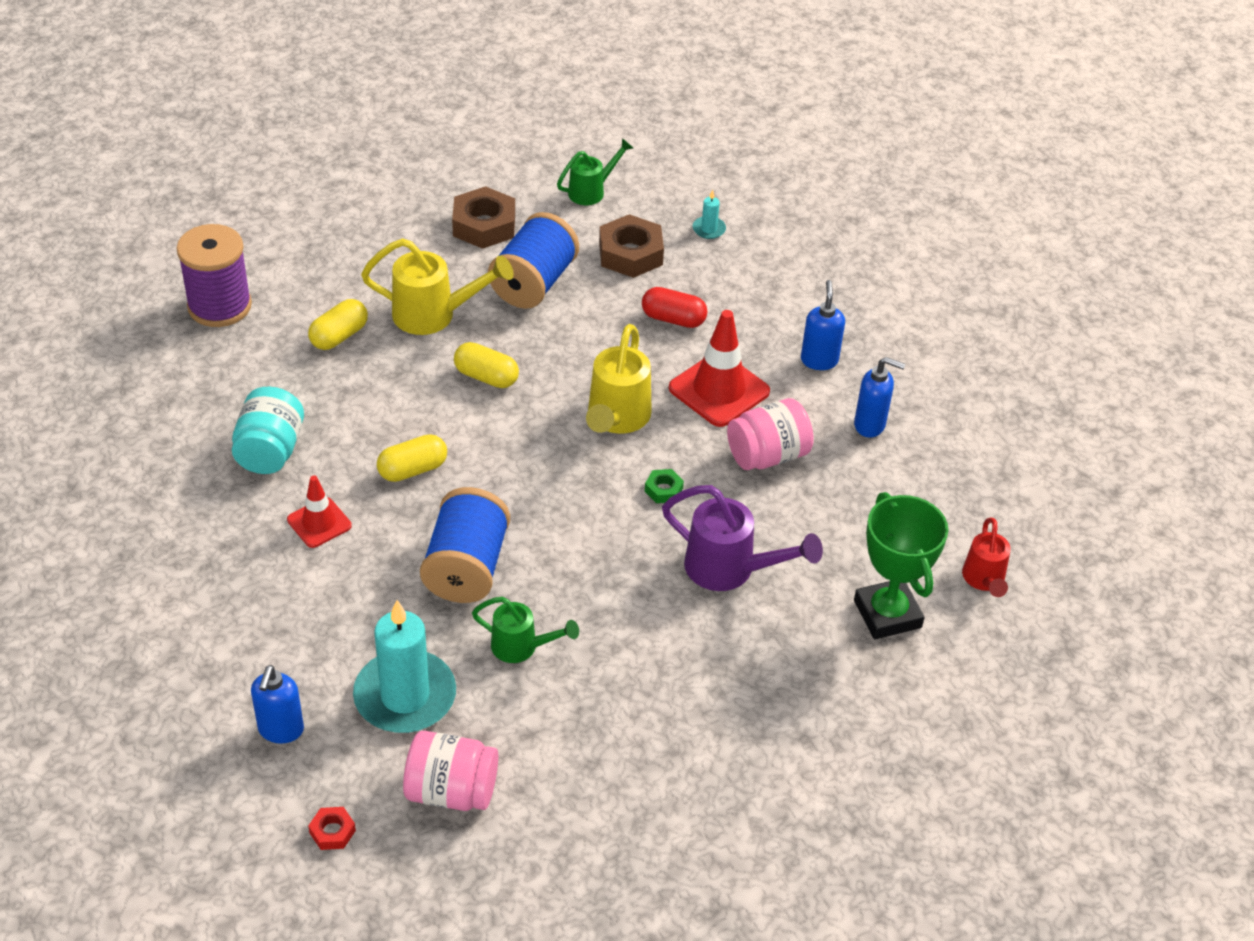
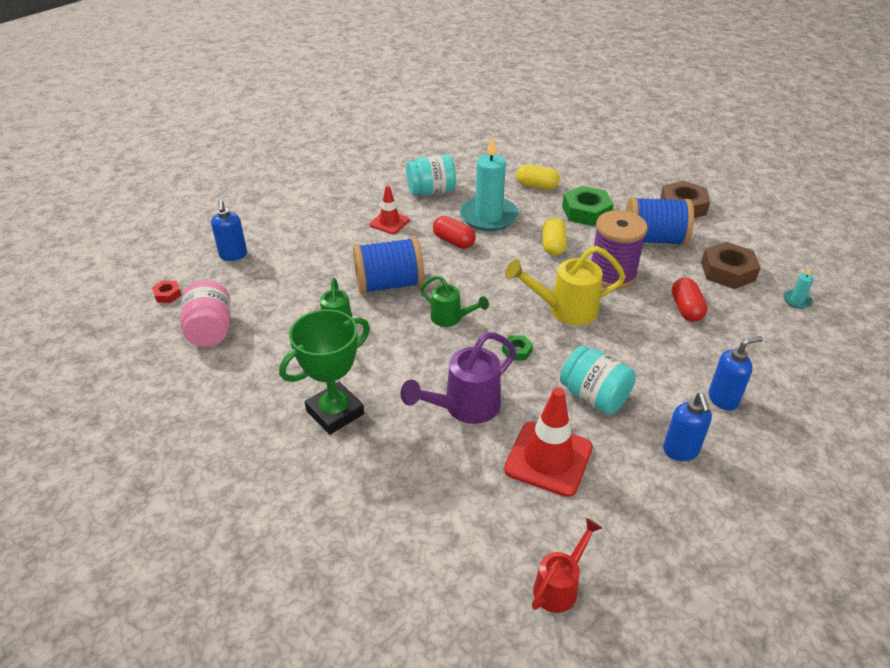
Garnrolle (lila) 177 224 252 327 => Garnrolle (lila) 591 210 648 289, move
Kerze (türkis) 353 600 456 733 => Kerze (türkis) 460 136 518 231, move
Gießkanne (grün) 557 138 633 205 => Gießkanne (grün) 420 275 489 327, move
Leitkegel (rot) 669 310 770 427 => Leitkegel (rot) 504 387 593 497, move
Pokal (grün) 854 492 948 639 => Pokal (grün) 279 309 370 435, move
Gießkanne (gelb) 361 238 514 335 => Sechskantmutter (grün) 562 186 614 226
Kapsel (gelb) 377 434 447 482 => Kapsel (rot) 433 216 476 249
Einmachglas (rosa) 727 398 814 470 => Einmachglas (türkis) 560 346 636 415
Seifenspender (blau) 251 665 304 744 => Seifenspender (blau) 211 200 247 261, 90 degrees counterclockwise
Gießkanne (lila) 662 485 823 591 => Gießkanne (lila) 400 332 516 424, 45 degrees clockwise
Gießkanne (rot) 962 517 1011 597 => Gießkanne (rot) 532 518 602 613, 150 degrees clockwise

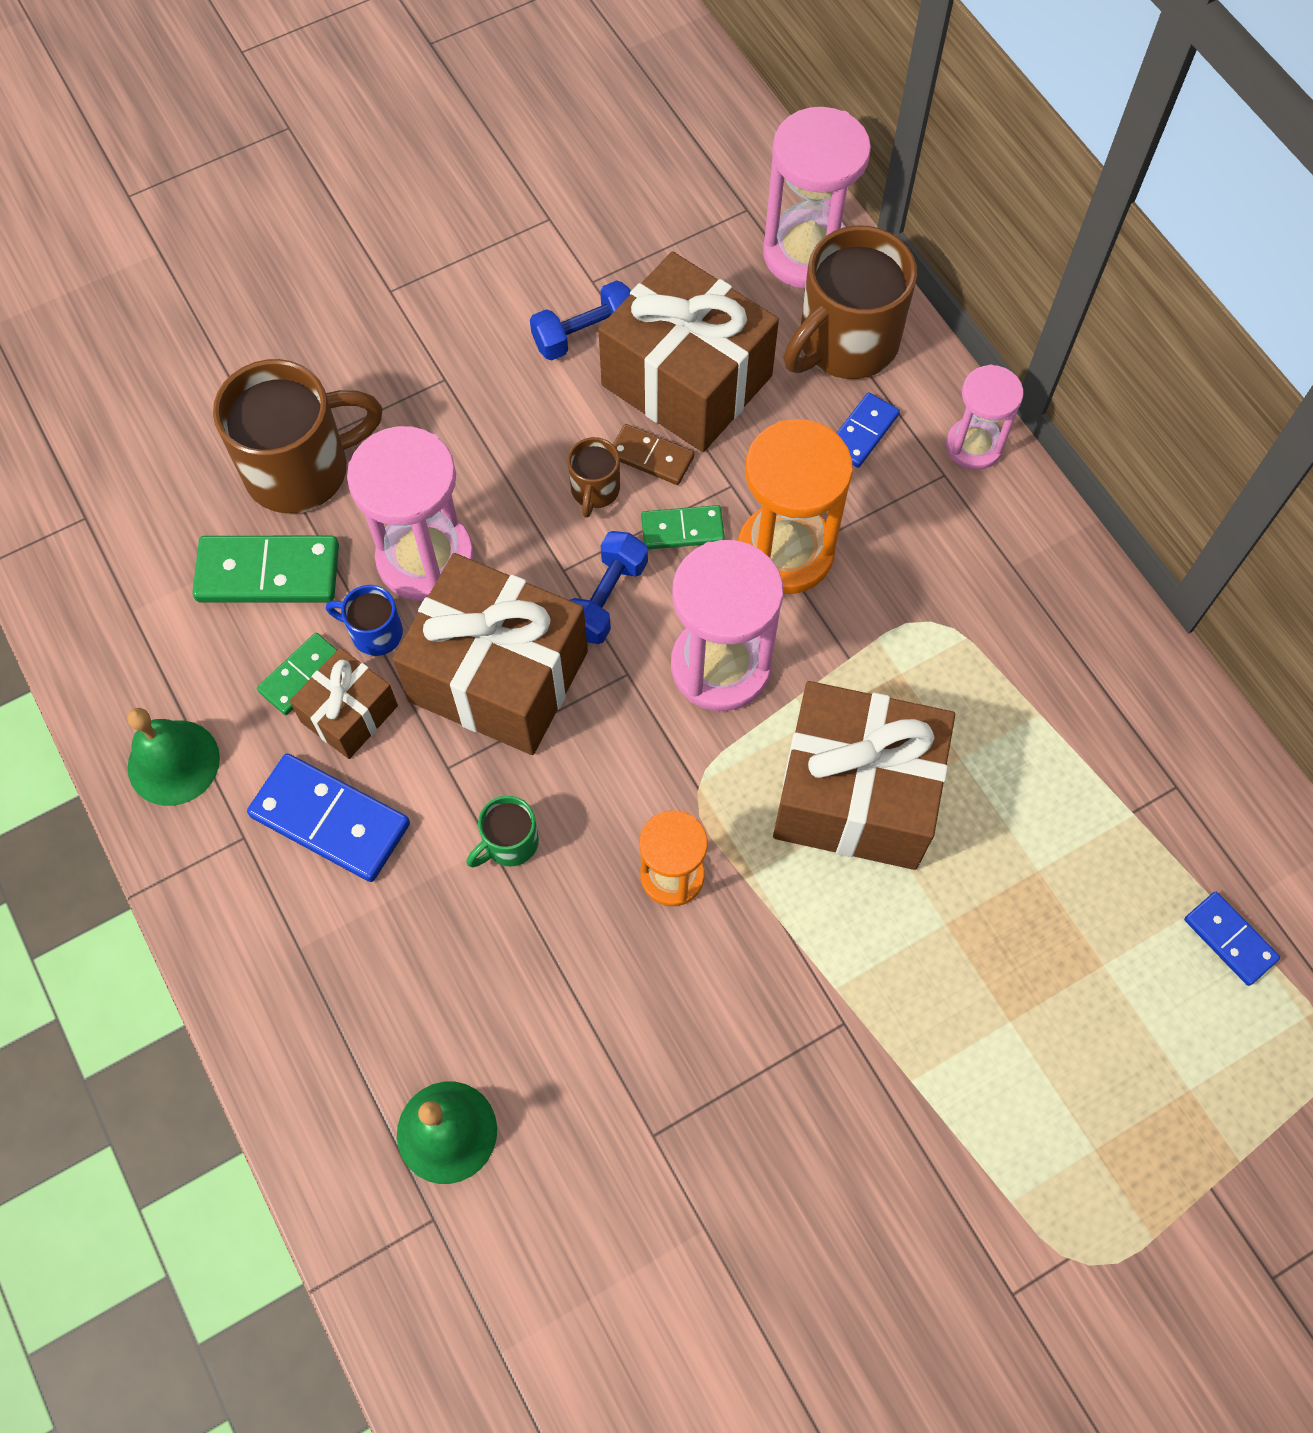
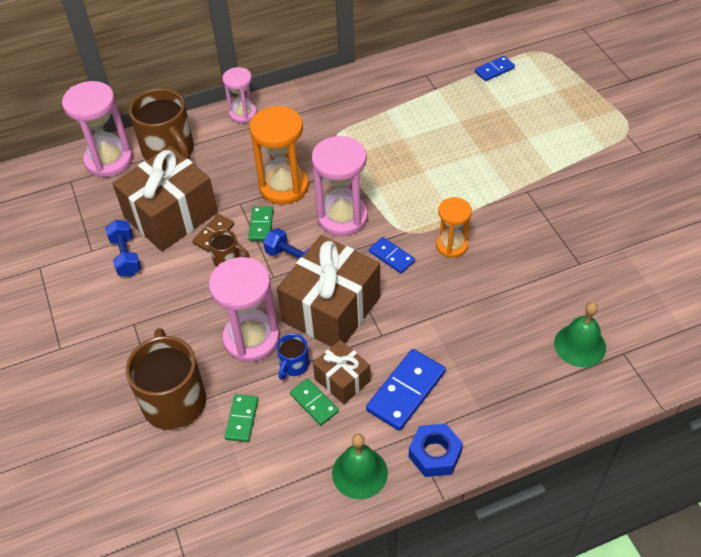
Tasse (grün) 467 795 539 867 => nothing
Geschenk (braun) 773 681 955 870 => nothing
nothing => Sechskantmutter (blau) 409 423 463 477
Dominostein (blau) 836 392 900 468 => Dominostein (blau) 369 237 415 274, move
Dominostein (grün) 192 536 339 602 => Dominostein (grün) 224 394 258 442, x0.59

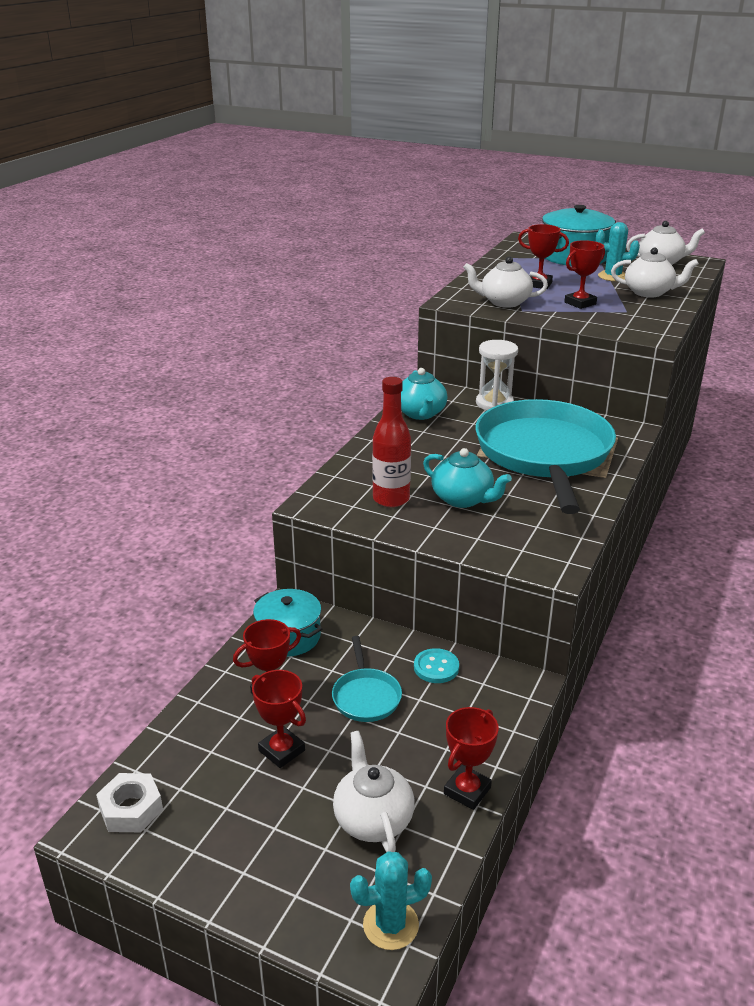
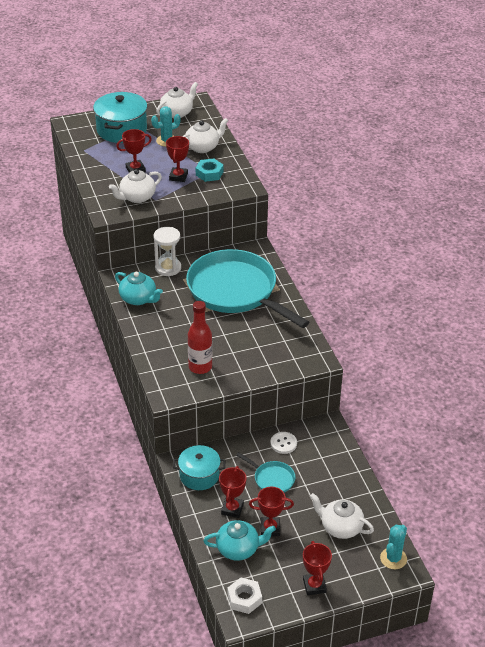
nothing => Sechskantmutter (türkis) 196 158 224 182
Teekanne (türkis) 423 448 512 508 => Teekanne (türkis) 203 520 276 561, move
Pokal (rot) 444 707 499 810 => Pokal (rot) 303 541 332 595, move
Knopf (türkis) 414 648 459 683 => Knopf (weiß) 270 432 297 454

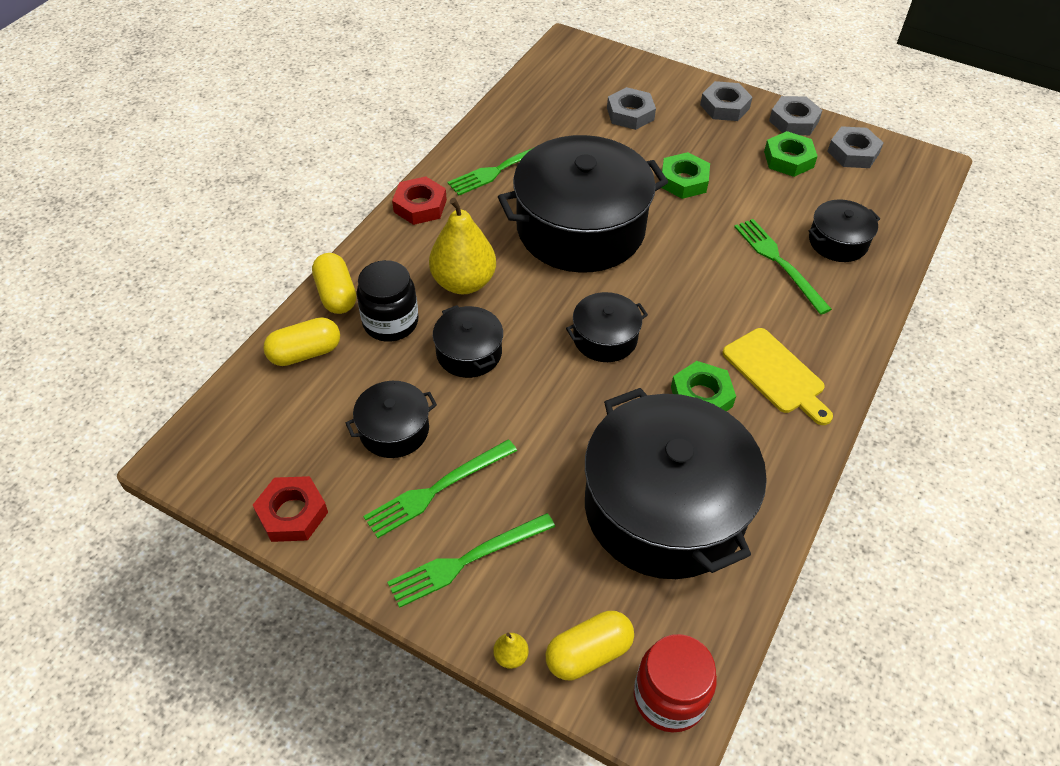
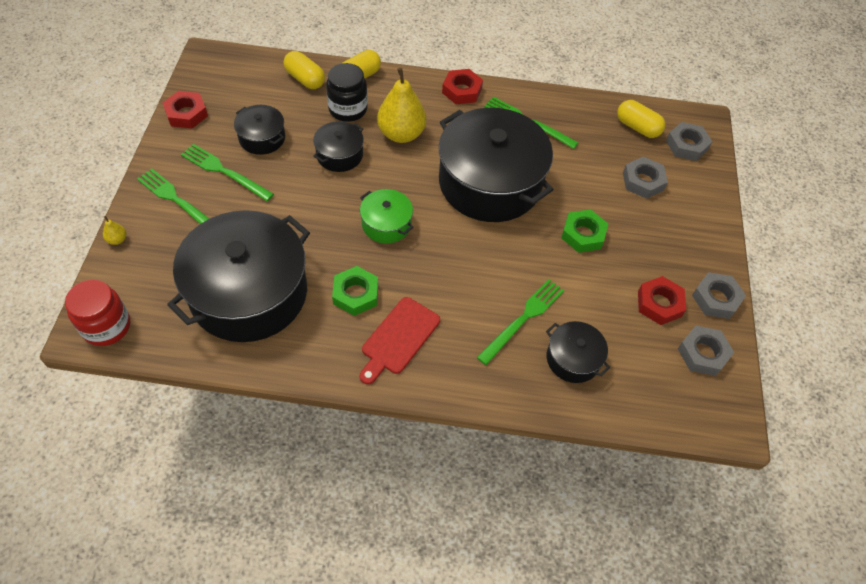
Kapsel (gelb) 546 611 634 680 => Kapsel (gelb) 617 100 666 138, move
Sechskantmutter (grau) 700 81 752 121 => Sechskantmutter (grau) 666 122 712 161, move
Kochtopf (schwarz) 566 292 648 362 => Kochtopf (grün) 360 189 413 244
Schneidebrett (gelb) 722 328 833 425 => Schneidebrett (rot) 360 297 440 384
Sechskantmutter (grün) 764 131 818 177 => Sechskantmutter (rot) 638 276 686 325

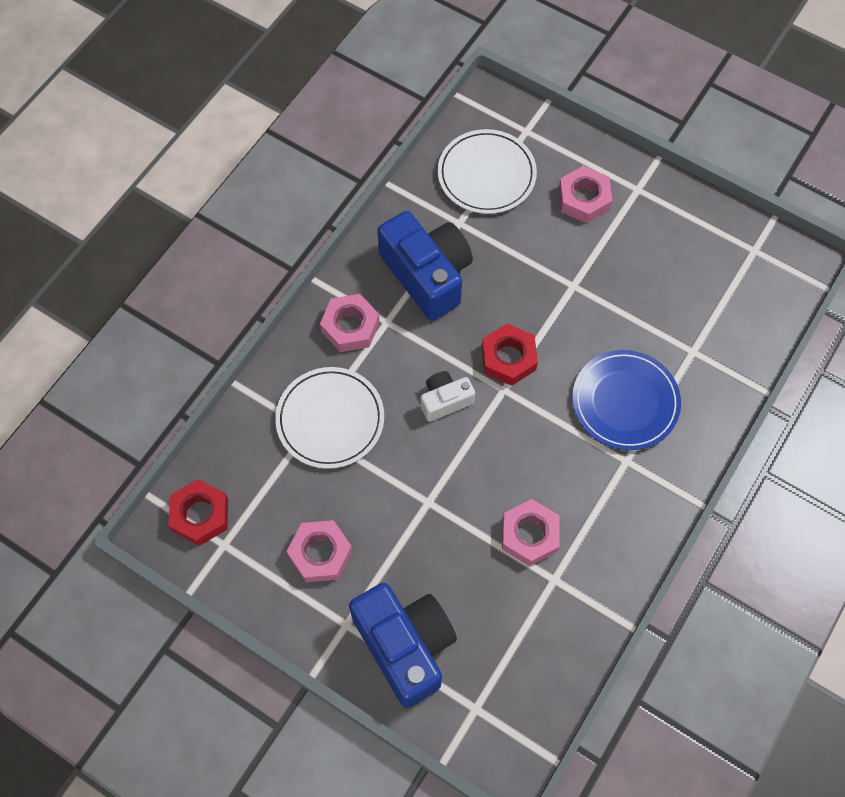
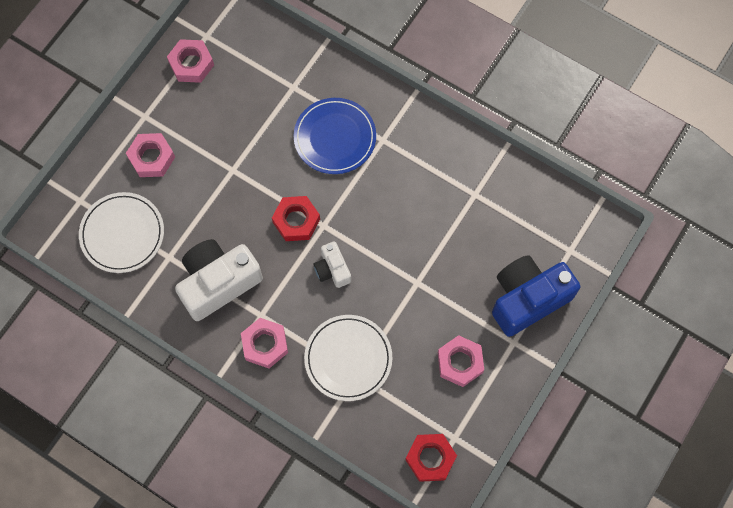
Sechskantmutter (rosa) 502 499 560 566 => Sechskantmutter (rosa) 167 39 214 83, move
Kamera (blau) 377 211 473 321 => Kamera (weiß) 175 239 263 321

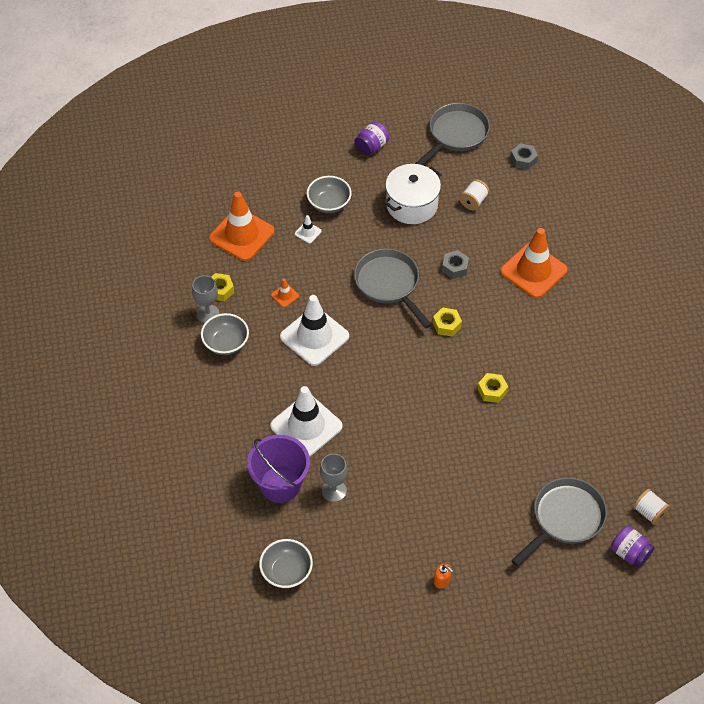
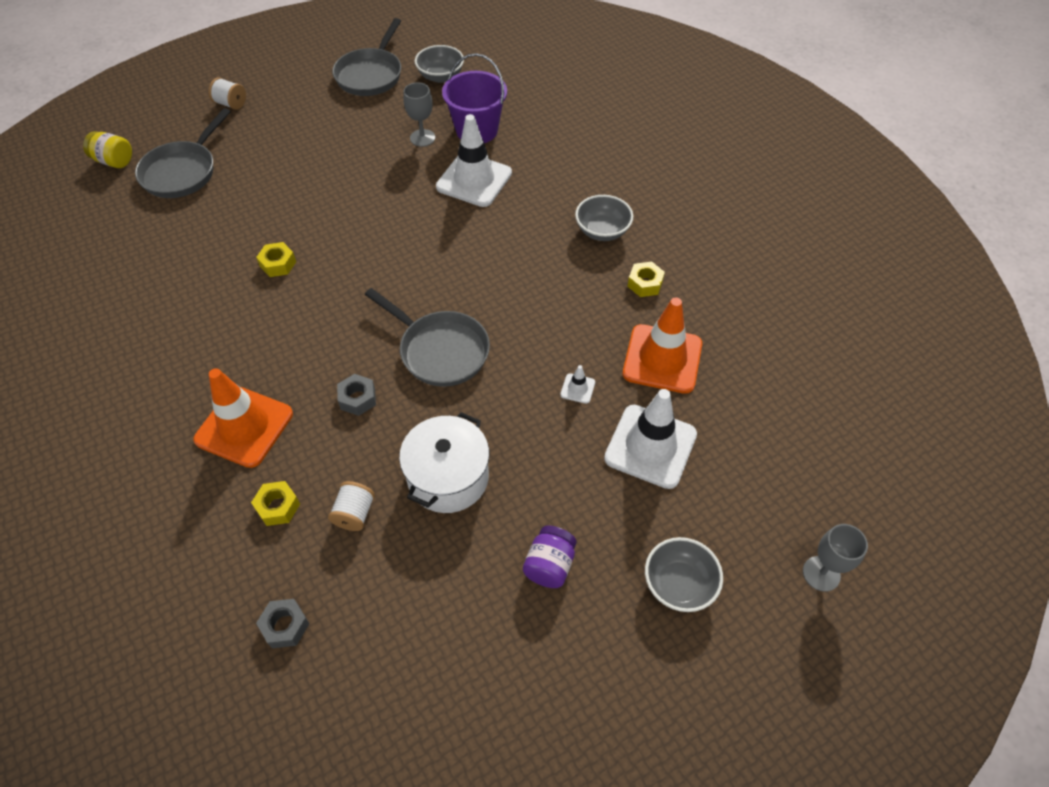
Leitkegel (orange) 271 279 299 307 => nothing
Seifenspender (orange) 434 564 453 589 => nothing
Kelch (grau) 192 275 220 323 => Kelch (grau) 803 524 868 592, move
Leitkegel (weiß) 280 295 349 366 => Leitkegel (weiß) 604 389 697 489, move
Schüssel (grau) 307 176 352 213 => Schüssel (grau) 645 537 723 612, move
Pfanne (grau) 415 103 490 165 => Pfanne (grau) 332 18 401 96, move
Sechskantmutter (gelb) 433 307 462 336 => Sechskantmutter (gelb) 251 481 300 526, move
Garnrolle (weiß) 633 489 670 525 => Garnrolle (weiß) 209 77 246 110, move
Einmachglas (lila) 611 526 654 568 => Einmachglas (gelb) 83 131 132 168

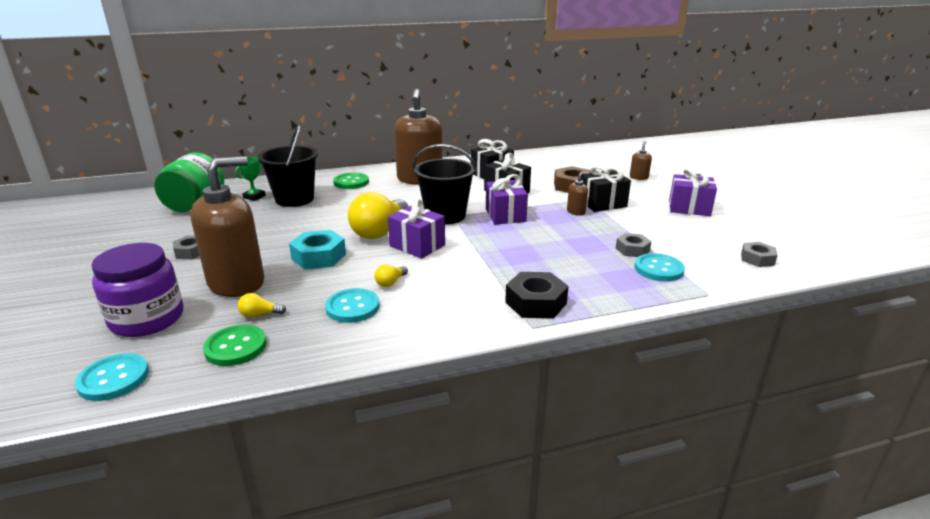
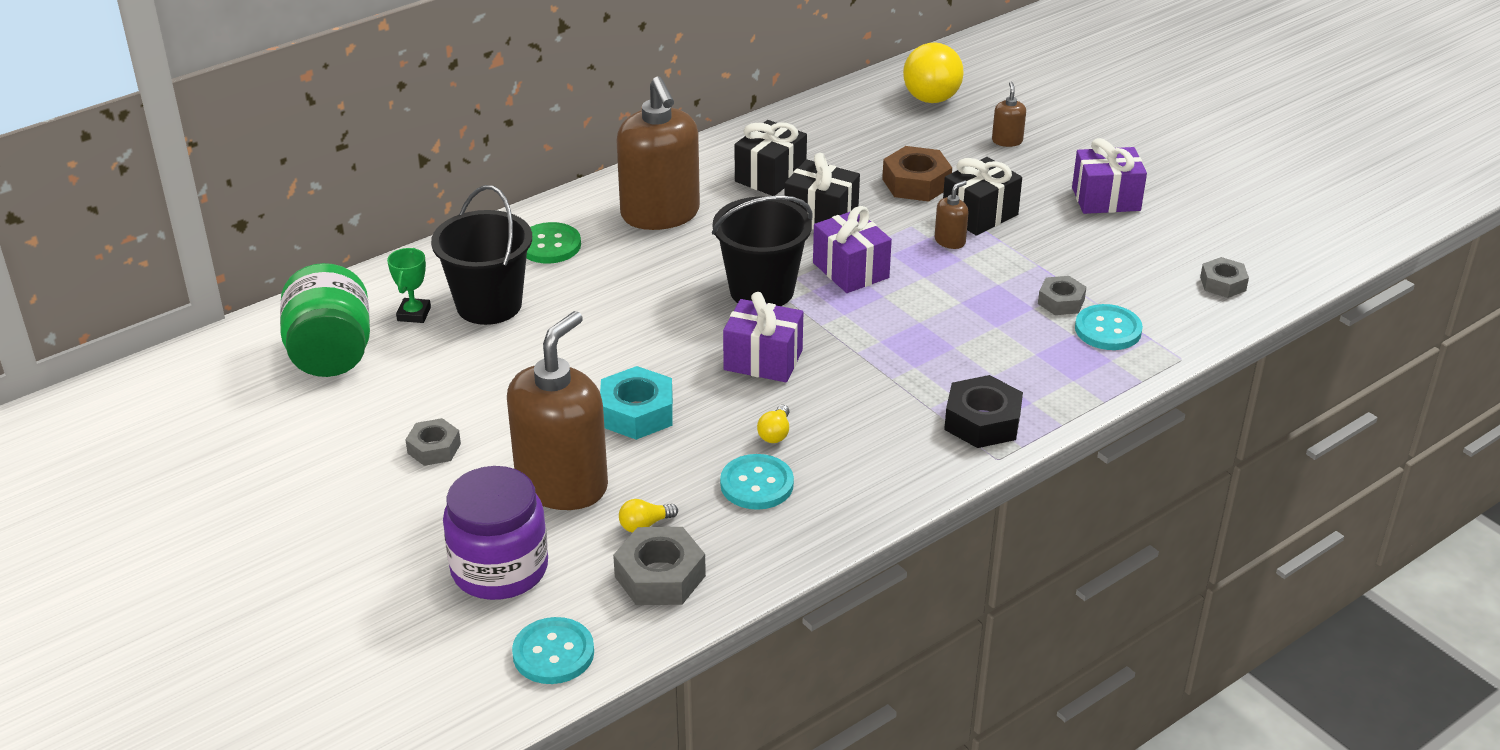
Glühbirne (gelb) 348 192 409 239 => Glühbirne (gelb) 903 42 963 103, move
Knopf (grün) 203 325 267 366 => Sechskantmutter (grau) 613 527 706 605

